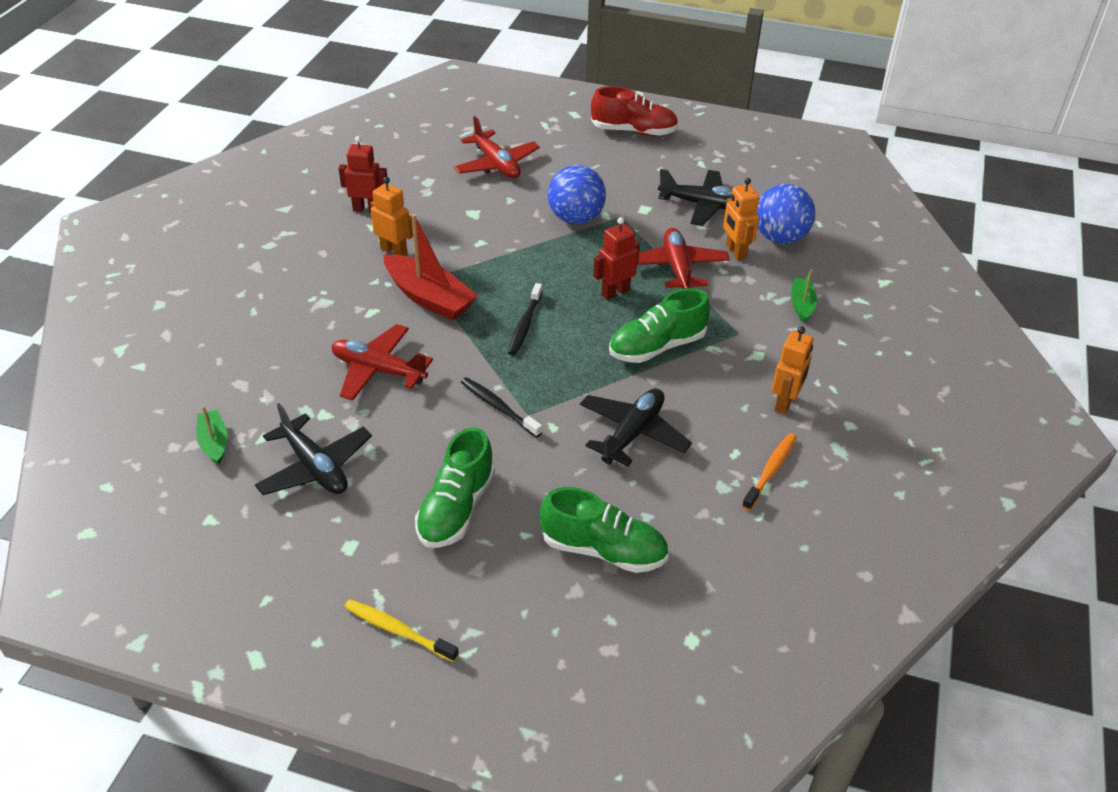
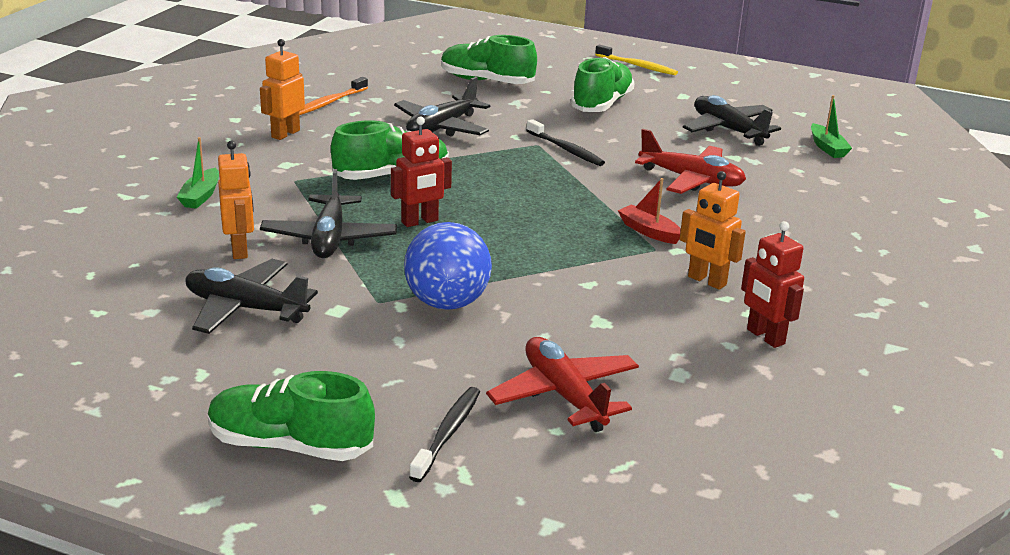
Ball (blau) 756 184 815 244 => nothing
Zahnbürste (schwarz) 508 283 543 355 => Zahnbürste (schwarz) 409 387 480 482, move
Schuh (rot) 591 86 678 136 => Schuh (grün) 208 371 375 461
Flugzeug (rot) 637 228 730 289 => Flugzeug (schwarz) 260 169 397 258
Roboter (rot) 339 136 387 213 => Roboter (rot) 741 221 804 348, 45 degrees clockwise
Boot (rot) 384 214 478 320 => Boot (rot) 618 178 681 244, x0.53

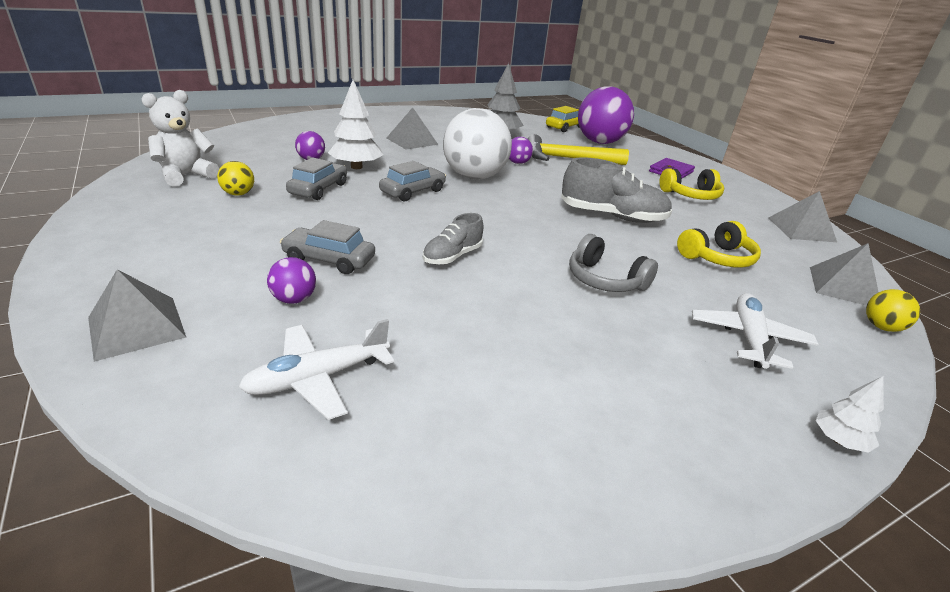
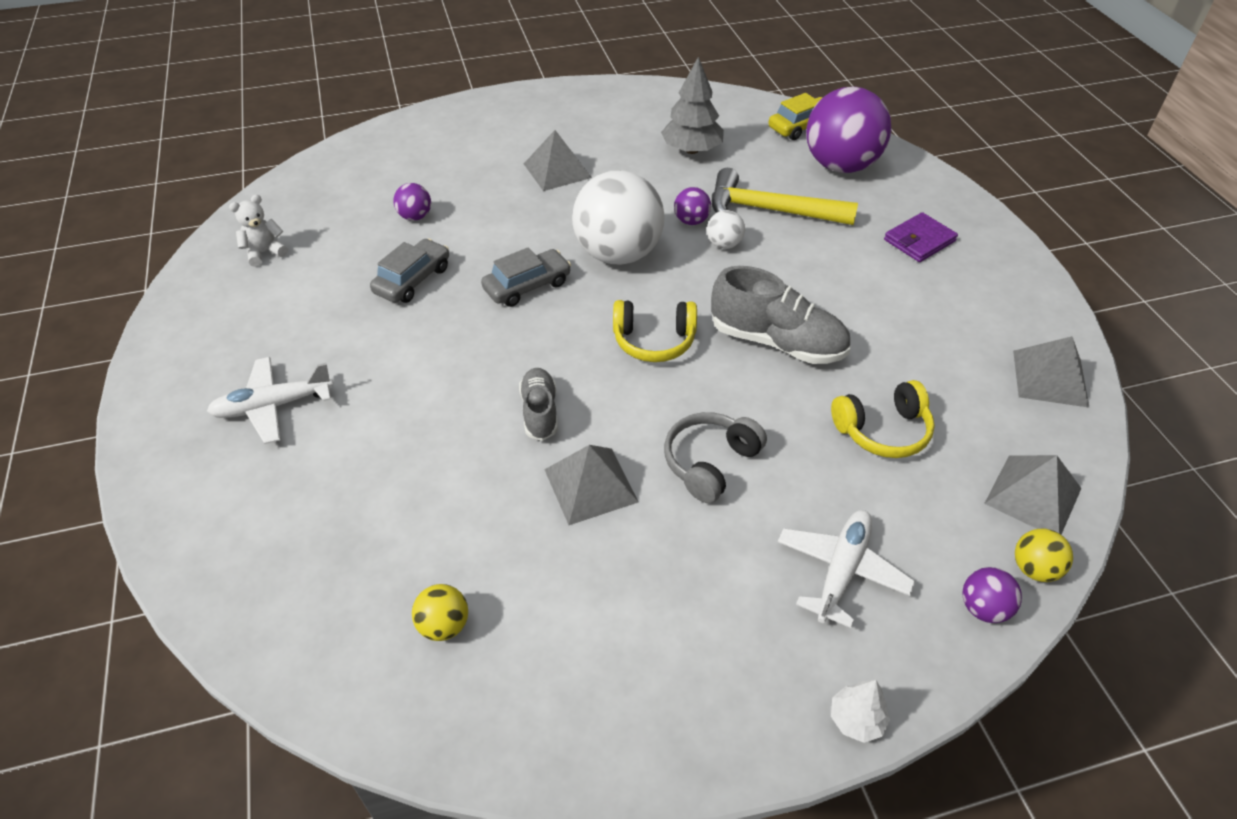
Auto (grau) 280 220 375 274 => nothing
Baum (weiß) 328 80 383 169 => nothing
nothing => Ball (weiß) 707 210 745 249
Pyramide (grau) 88 269 186 362 => Pyramide (grau) 544 445 639 525, move
Ball (gelb) 217 161 254 196 => Ball (gelb) 412 584 468 641, move
Flugzeug (weiß) 239 319 395 420 => Flugzeug (weiß) 207 357 334 444, move
Ball (lila) 267 257 316 304 => Ball (lila) 962 567 1022 623, move
Kopfhörer (gelb) 659 168 724 200 => Kopfhörer (gelb) 613 300 697 362, move
Schuh (grau) 423 213 483 265 => Schuh (grau) 519 368 558 441, 120 degrees clockwise
Kopfhörer (grau) 569 234 658 292 => Kopfhörer (grau) 664 412 767 503, 75 degrees clockwise
Teddybär (weiß) 142 90 219 187 => Teddybär (weiß) 229 195 288 267, x0.64

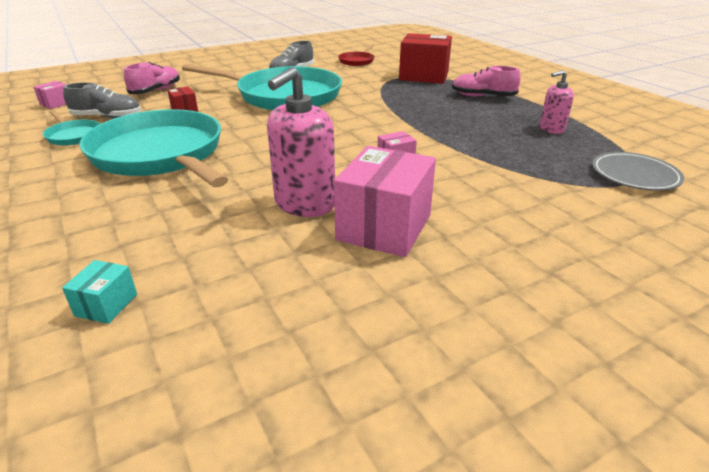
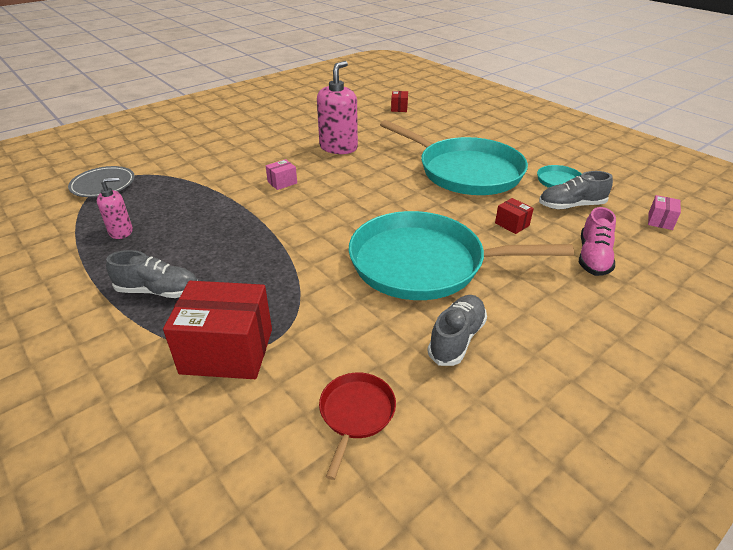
Schachtel (rosa) 334 146 436 257 => nothing
Schachtel (türkis) 62 260 137 324 => Schachtel (rot) 391 91 408 112
Schuh (rosa) 452 66 521 96 => Schuh (grau) 106 250 198 298

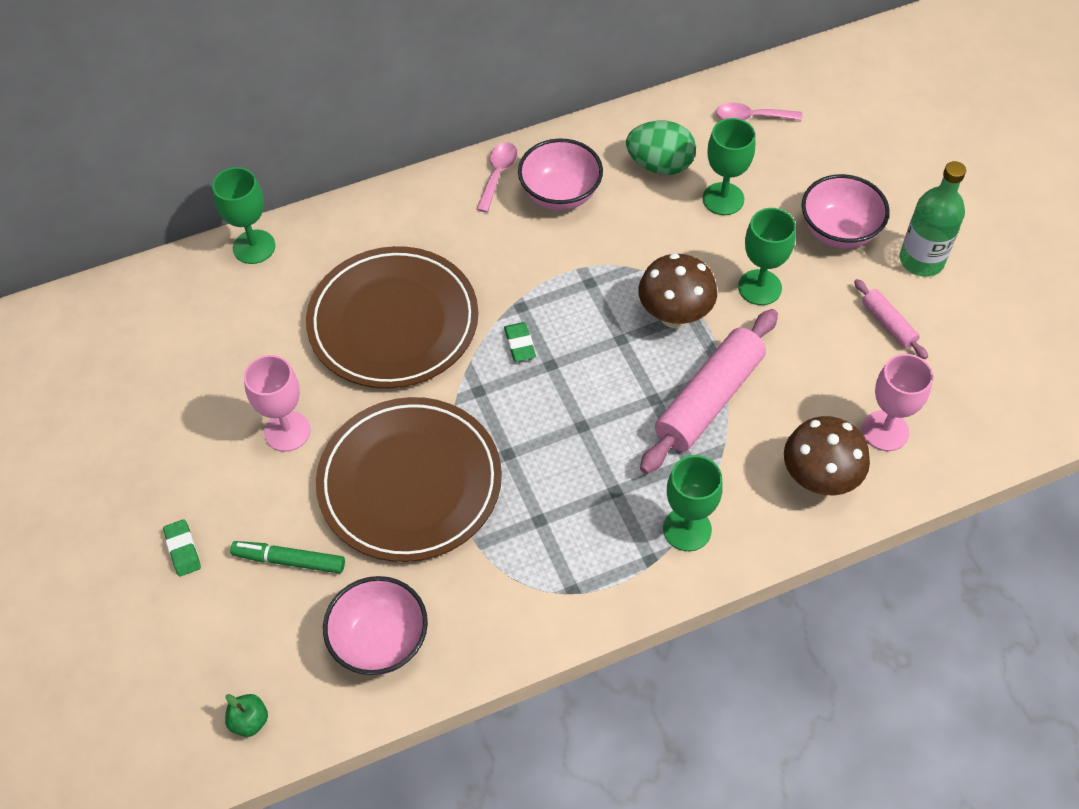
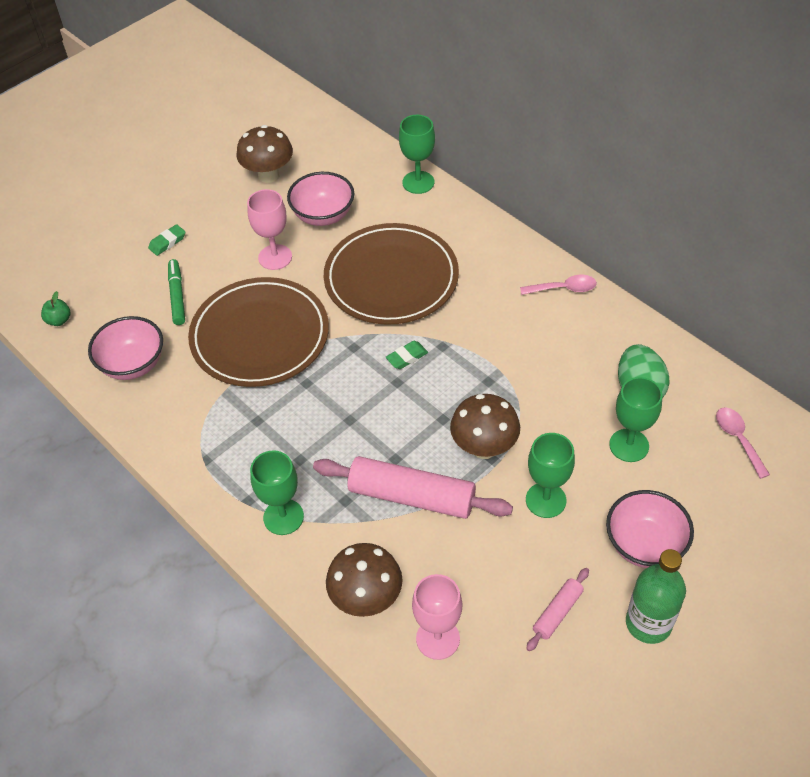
nothing => Pilz (braun) 237 125 293 183
Schüssel (rosa) 518 138 603 210 => Schüssel (rosa) 287 172 354 226, move

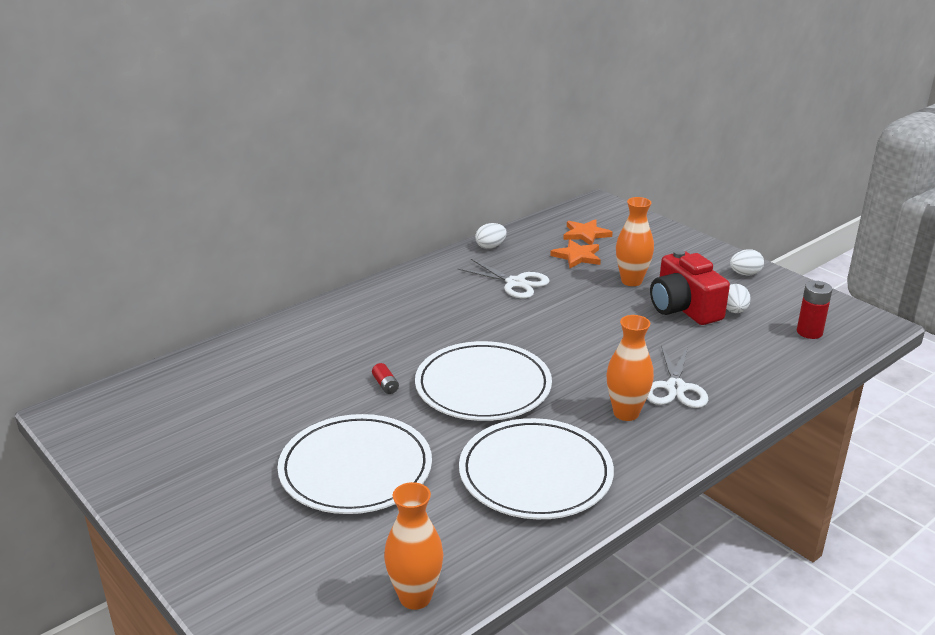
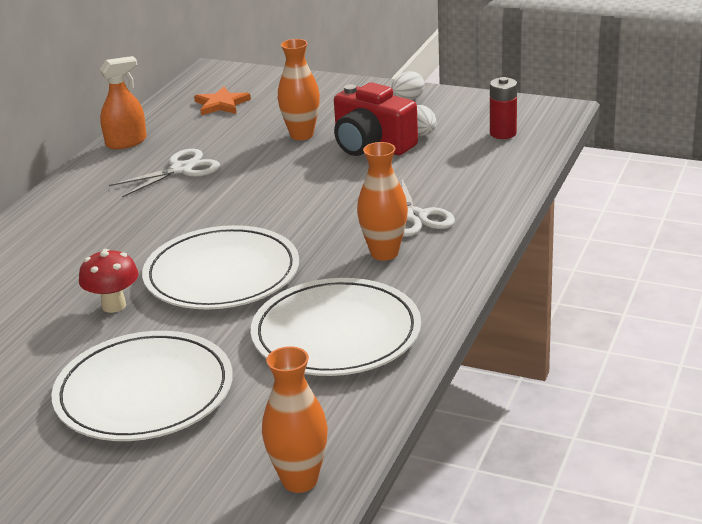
Stern (orange) 550 239 601 268 => nothing
Batterie (rot) 372 363 399 394 => Pilz (rot) 79 249 139 313
Ei (weiß) 475 223 507 249 => Sprühflasche (orange) 99 56 147 149
Schere (weiß) 457 259 549 299 => Schere (weiß) 109 149 220 197, 45 degrees counterclockwise

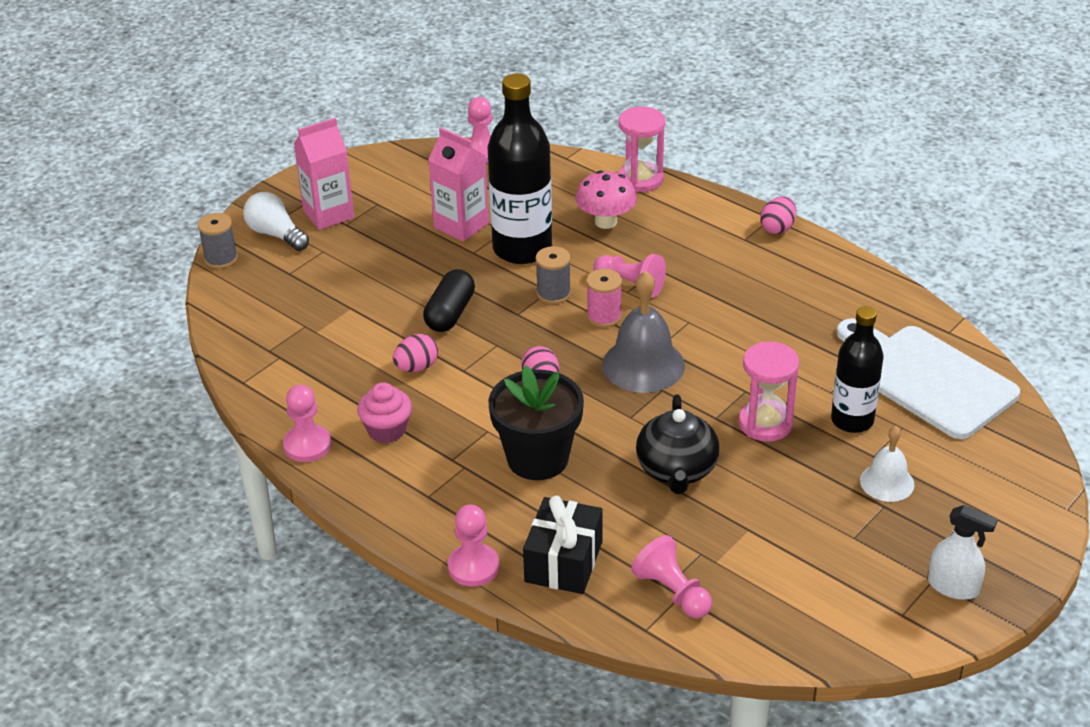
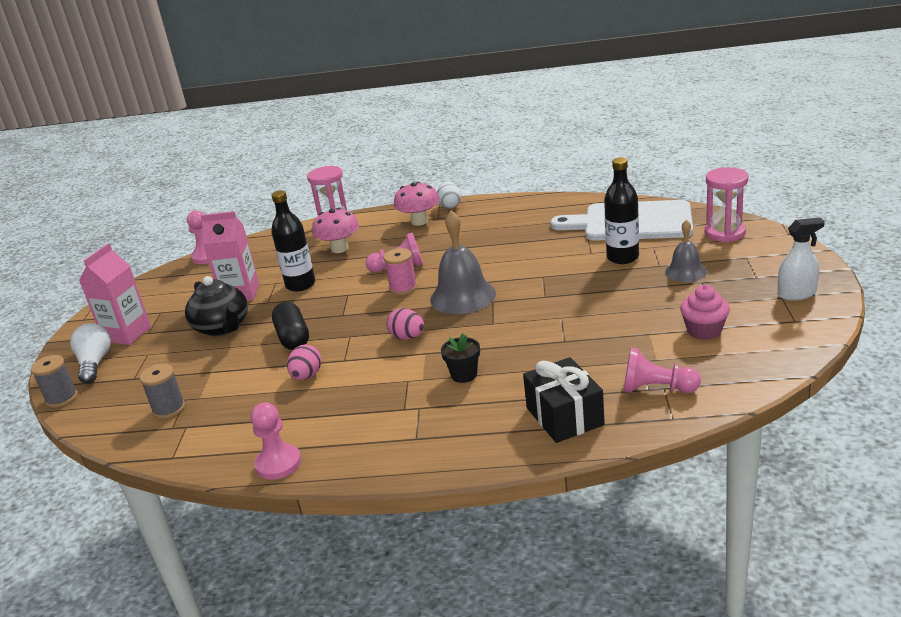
Bauer (rosa) 448 505 499 587 => nothing
nothing => Pilz (rosa) 394 182 439 226
Muffin (rosa) 357 382 412 443 => Muffin (rosa) 680 285 730 340, move
Garnrolle (grau) 536 246 571 304 => Garnrolle (grau) 139 364 185 419, move
Teekanne (schwarz) 636 394 720 494 => Teekanne (schwarz) 185 276 248 336, move
Sanduhr (rosa) 739 341 799 442 => Sanduhr (rosa) 705 167 748 242, move
Ei (rosa) 760 196 796 234 => Ei (weiß) 437 182 461 208
Glocke (weiß) 860 426 915 502 => Glocke (grau) 665 220 707 282
Glühbirne (weiß) 243 192 309 251 => Glühbirne (weiß) 70 323 111 384, 75 degrees clockwise
Flasche (schwarz) 488 74 552 264 => Flasche (schwarz) 271 190 315 292, x0.63
Blumentopf (schwarz) 489 365 584 480 => Blumentopf (schwarz) 441 333 480 383, x0.48

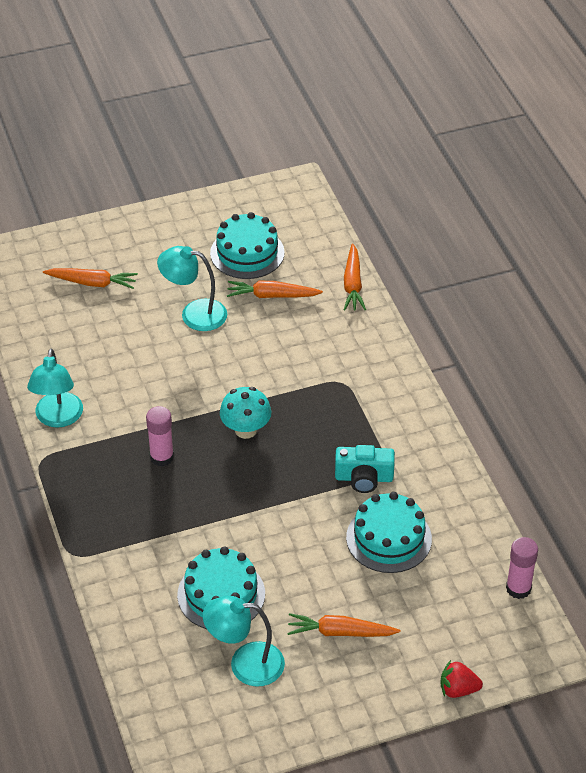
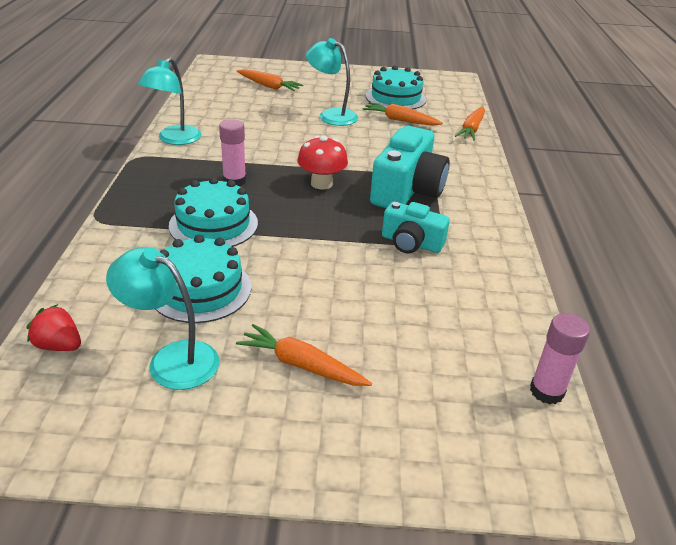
nothing => Kamera (türkis) 370 126 450 208
Kuchen (türkis) 346 492 432 573 => Kuchen (türkis) 169 177 258 247, move
Erdbeere (rot) 440 660 483 698 => Erdbeere (rot) 26 304 81 351, move
Pilz (türkis) 220 387 271 439 => Pilz (rot) 297 135 348 189

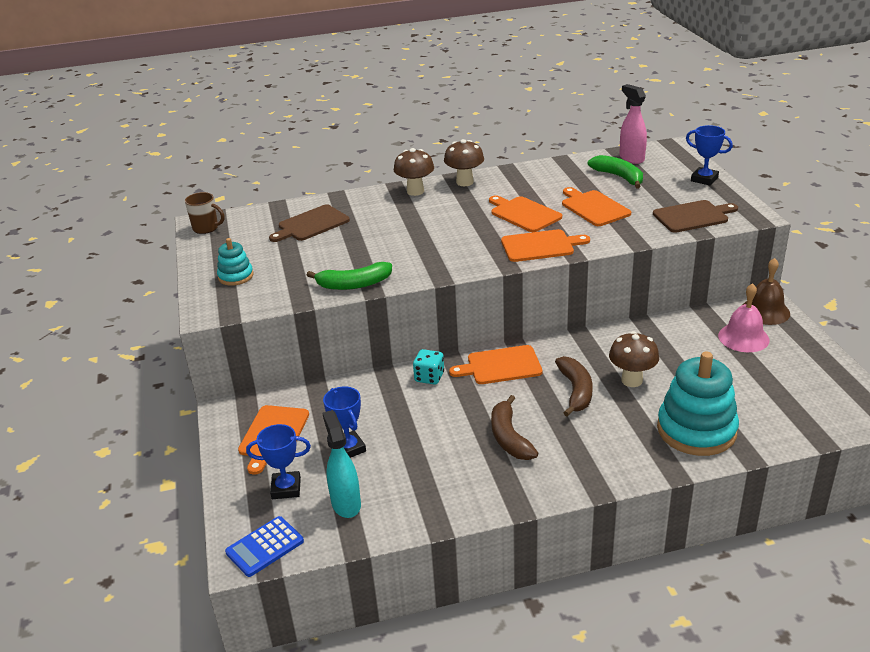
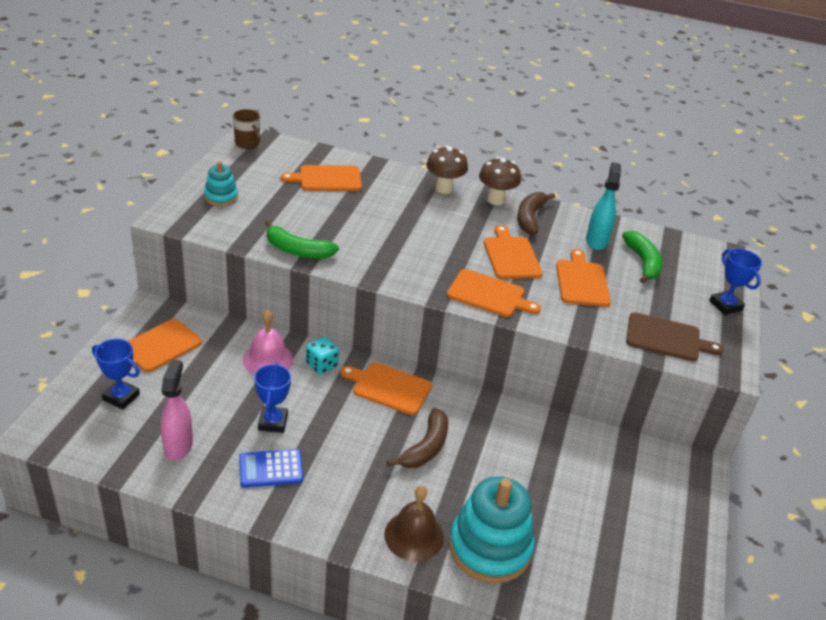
Pilz (braun) 609 331 659 387 => nothing
Taschenrechner (blau) 225 516 304 577 => Taschenrechner (blau) 239 449 303 488, move
Pokal (blau) 323 387 366 458 => Pokal (blau) 254 363 291 433, move
Sprühflasche (türkis) 323 410 361 518 => Sprühflasche (türkis) 586 162 621 250, move
Banane (braun) 491 395 538 460 => Banane (braun) 517 192 555 235, move
Sprühflasche (rosa) 619 84 647 164 => Sprühflasche (rosa) 160 360 193 461, move
Glocke (rosa) 718 283 770 352 => Glocke (rosa) 243 309 293 375, move
Glocke (braun) 743 258 790 325 => Glocke (braun) 384 485 444 562, move
Schneidebrett (braun) 269 204 350 242 => Schneidebrett (orange) 281 165 362 191

